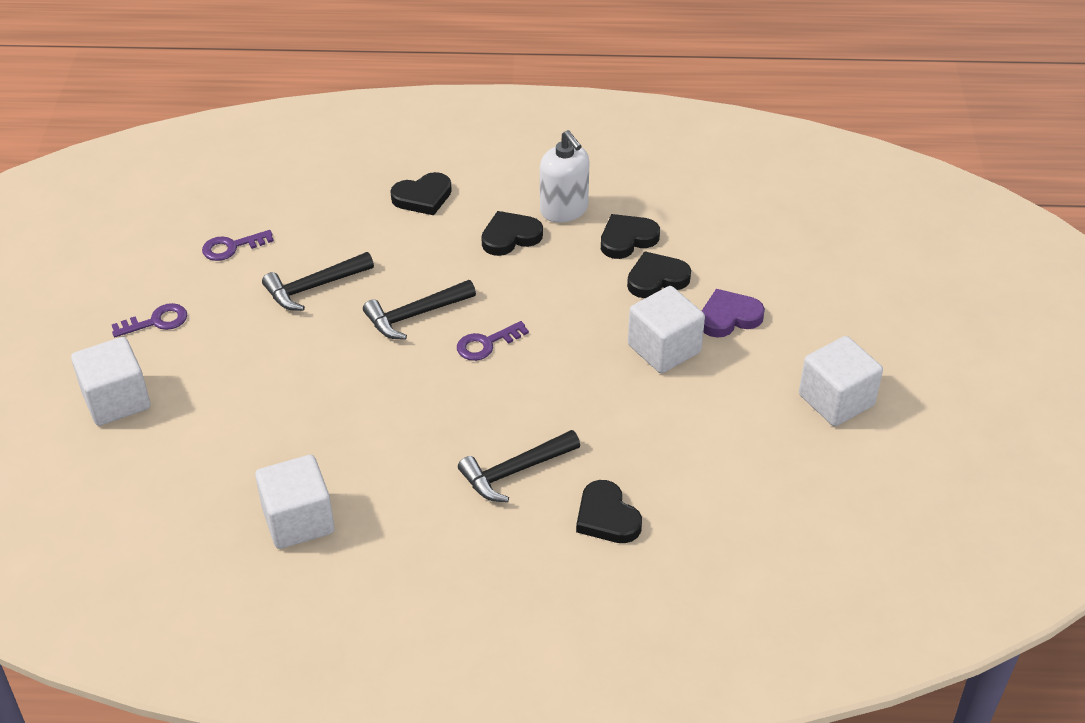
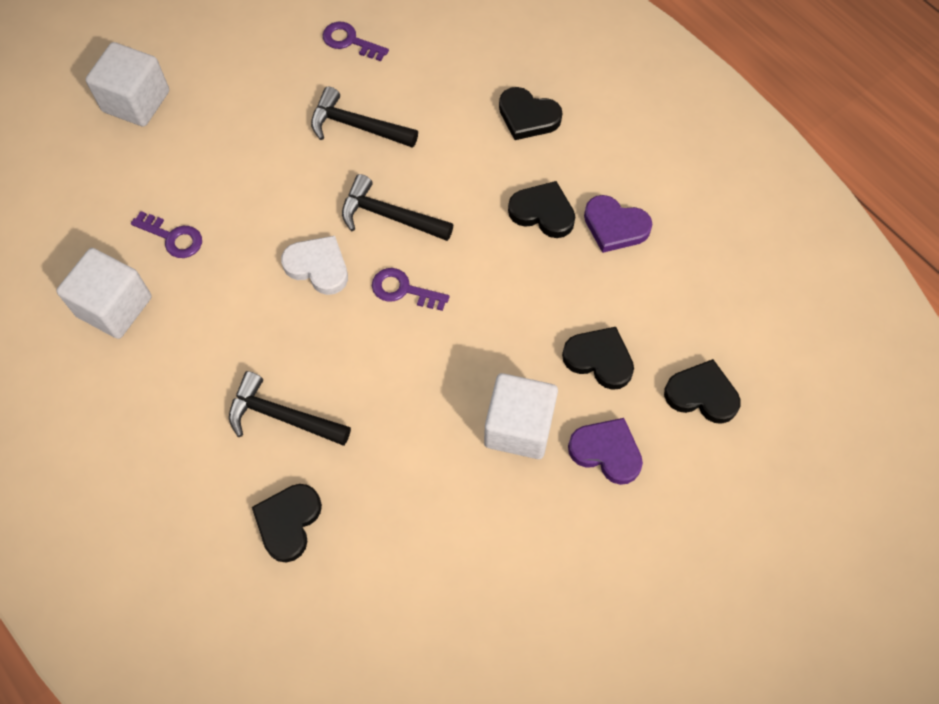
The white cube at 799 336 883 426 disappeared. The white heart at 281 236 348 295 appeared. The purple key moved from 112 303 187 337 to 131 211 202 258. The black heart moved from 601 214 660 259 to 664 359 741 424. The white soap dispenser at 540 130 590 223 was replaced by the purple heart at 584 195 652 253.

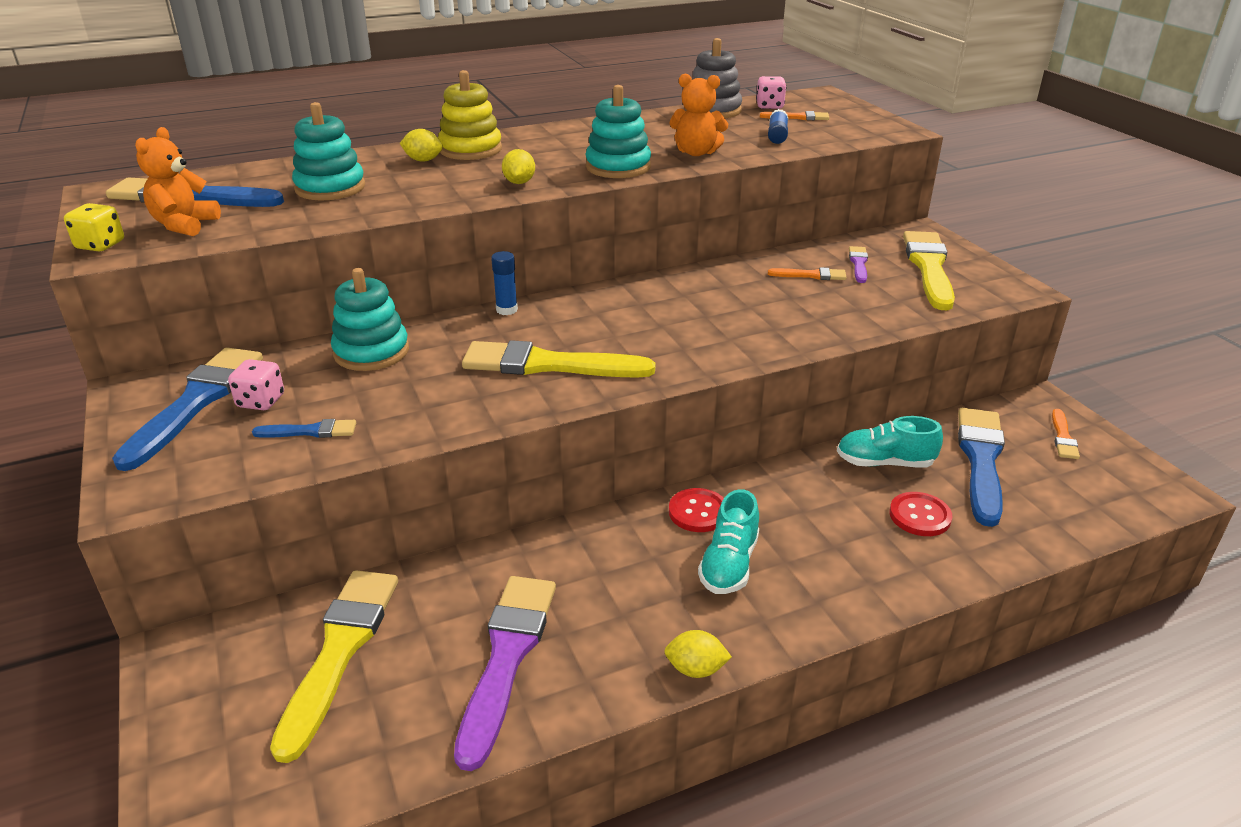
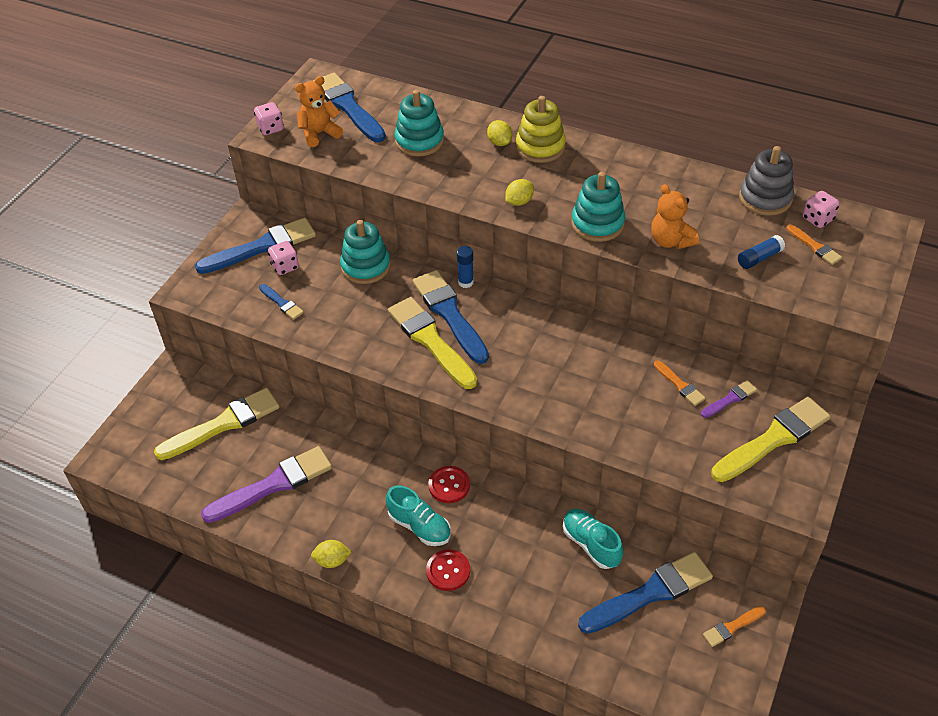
The blue brush at 412 270 489 364 appeared. The red button moved from 889 492 952 536 to 426 549 470 591. The yellow dice at 64 203 124 251 became the pink dice at 254 102 284 135. The yellow lemon at 664 630 732 678 turned 60 degrees counterclockwise. The turquoise shoe at 698 489 759 594 turned 120 degrees counterclockwise.

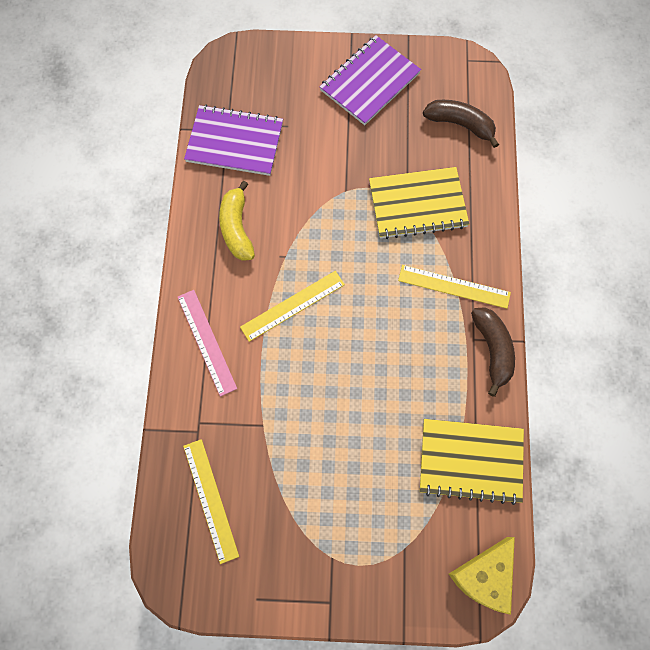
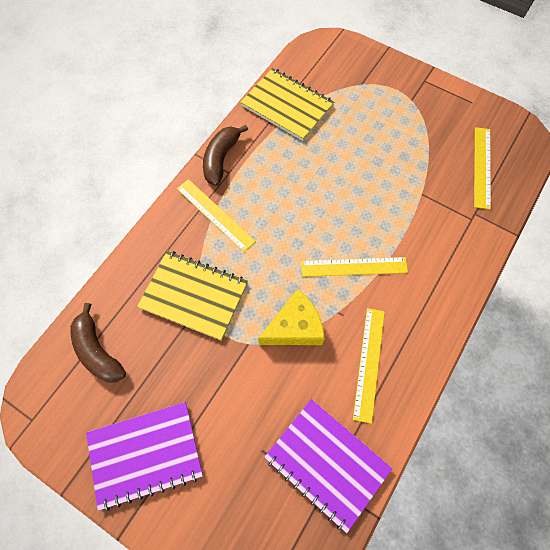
The pink ruler at 178 290 237 397 disappeared. The yellow cheese moved from 449 537 515 615 to 258 289 325 345. The yellow banana at 219 181 255 261 was replaced by the yellow ruler at 353 308 385 424.

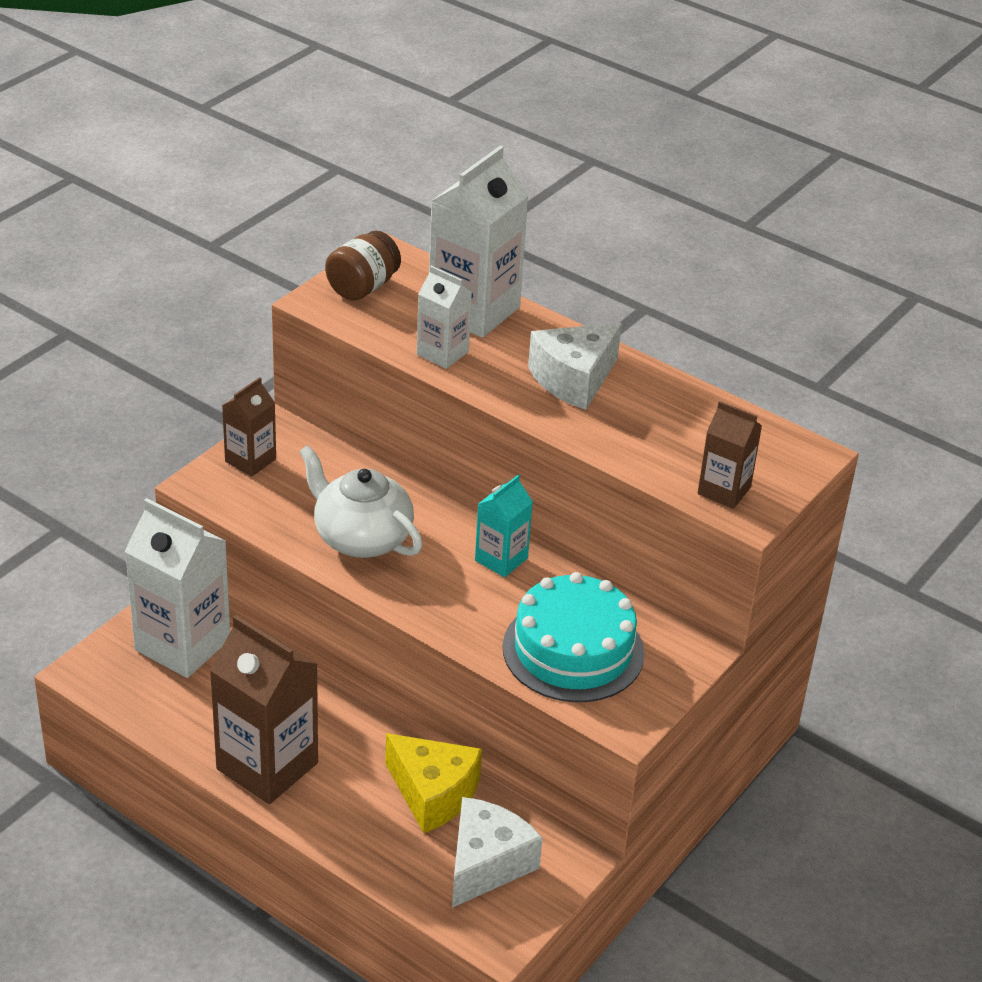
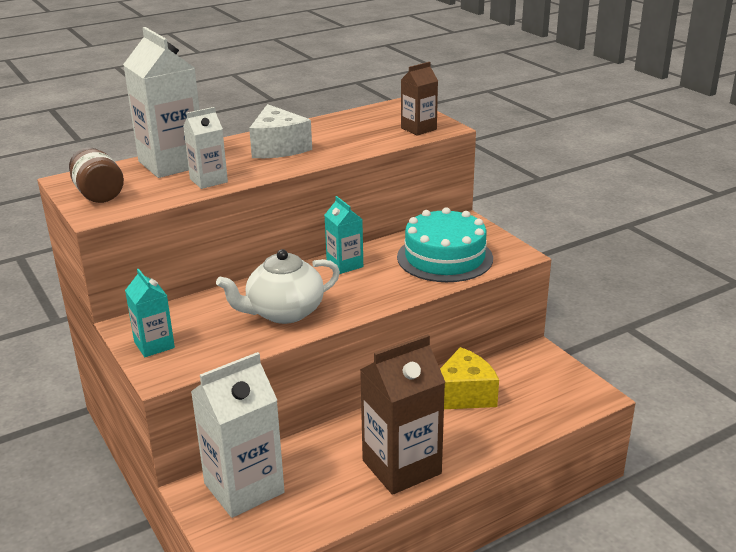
The white cheese at 452 797 543 908 disappeared. The brown carton at 222 377 276 476 became the turquoise carton at 125 269 175 357.

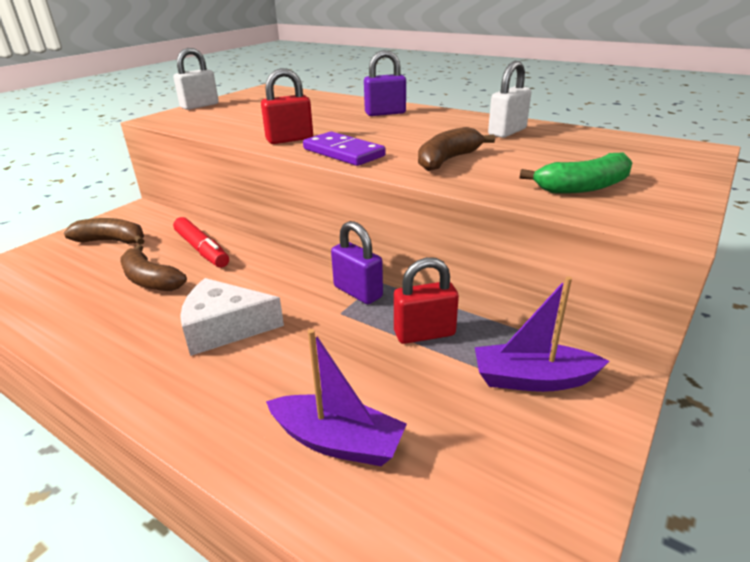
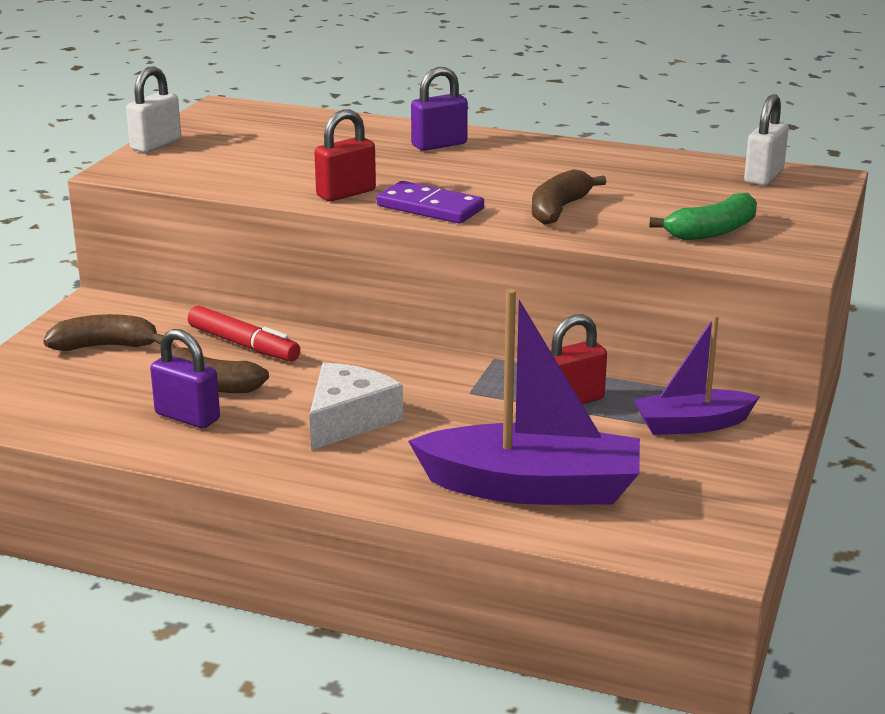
The purple padlock moved from 331 221 383 304 to 150 329 220 428. The white padlock moved from 488 61 531 138 to 744 94 789 186. The white cheese at 180 278 284 356 turned 135 degrees clockwise. The purple boat at 266 329 407 466 changed to 1.68 times the size.

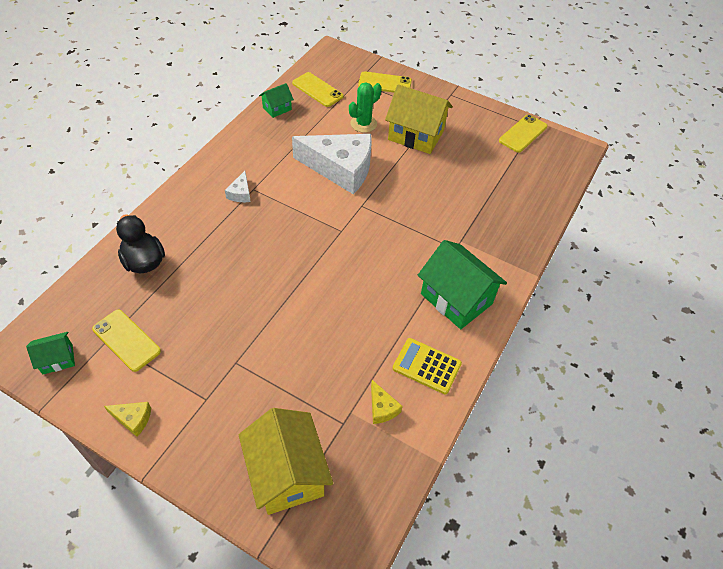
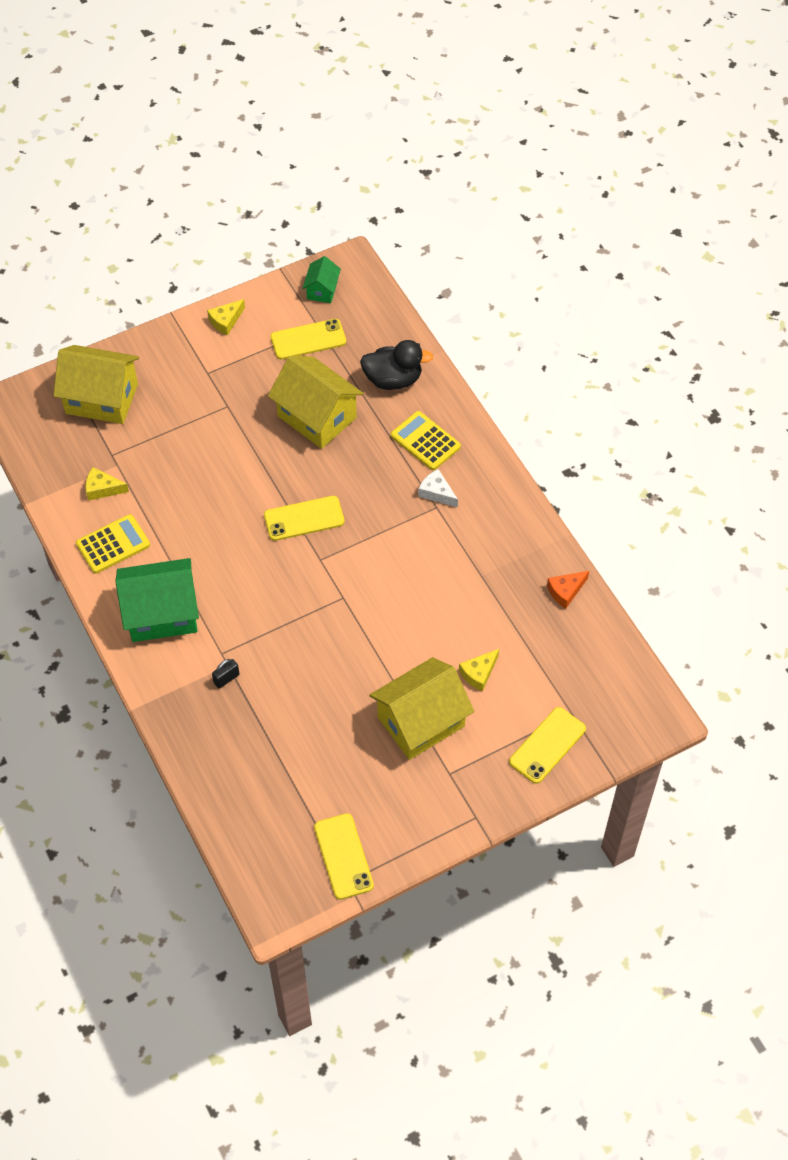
The white cheese at 292 134 372 194 disappeared. The black padlock at 212 659 239 689 appeared. The yellow house at 268 356 364 449 appeared. The yellow calculator at 391 411 461 470 appeared. The yellow phone moved from 292 72 344 107 to 264 496 345 541. The green house at 259 83 294 118 was replaced by the orange cheese at 547 571 589 609. The green cactus at 349 82 382 133 was replaced by the yellow cheese at 459 649 499 692.

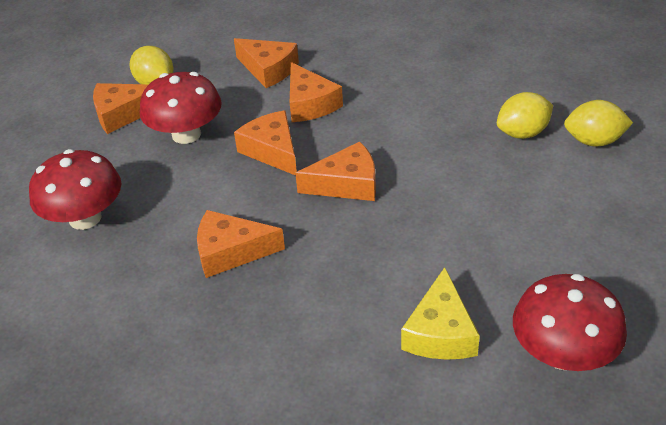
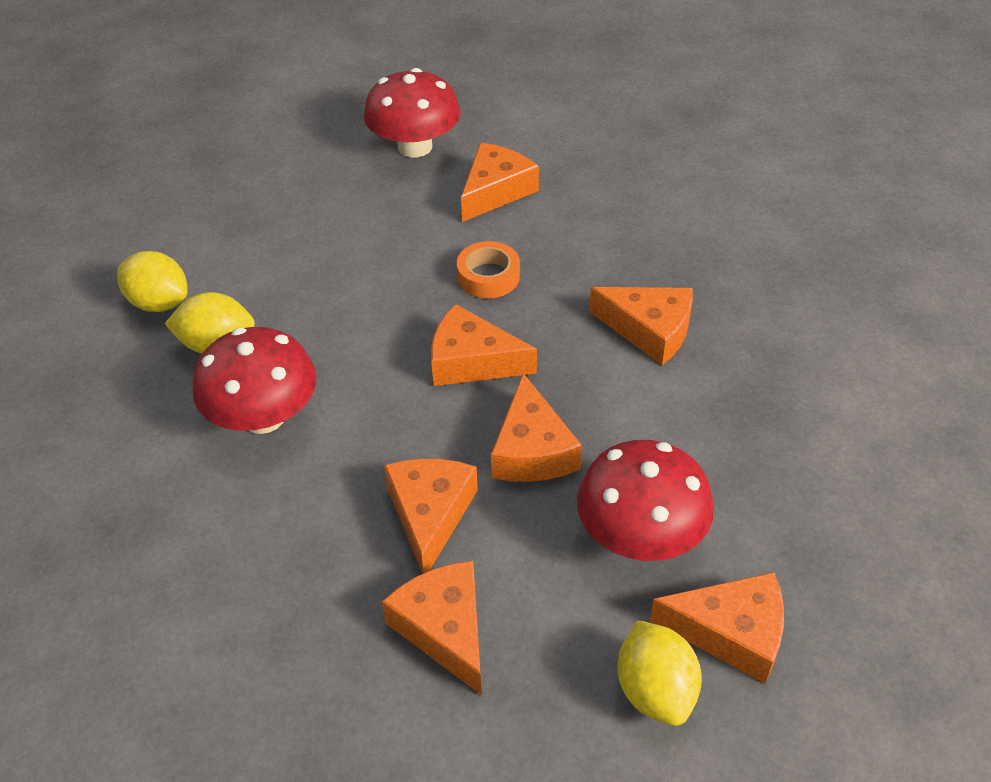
The orange tape at 457 241 520 298 appeared. The red mushroom moved from 29 149 121 230 to 192 327 317 434. The yellow cheese at 401 267 480 360 became the orange cheese at 461 143 539 222.

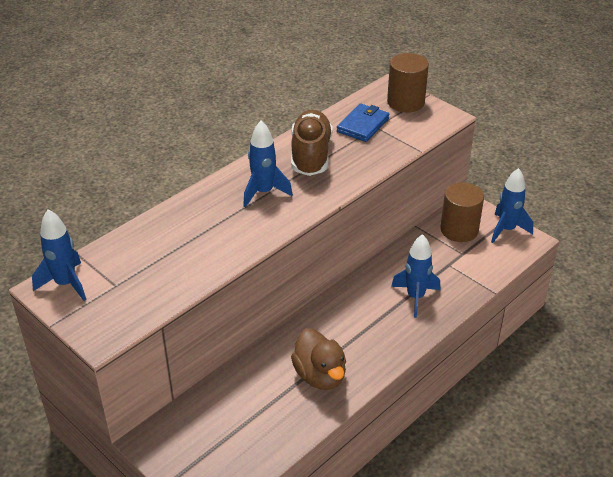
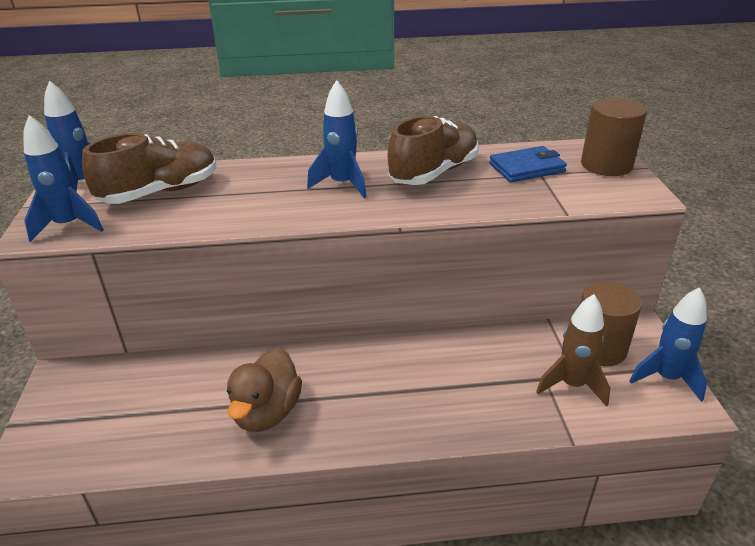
The brown shoe at 82 133 216 204 appeared. The brown rocket at 536 294 610 406 appeared. The blue rocket moved from 391 234 440 318 to 23 115 104 242.

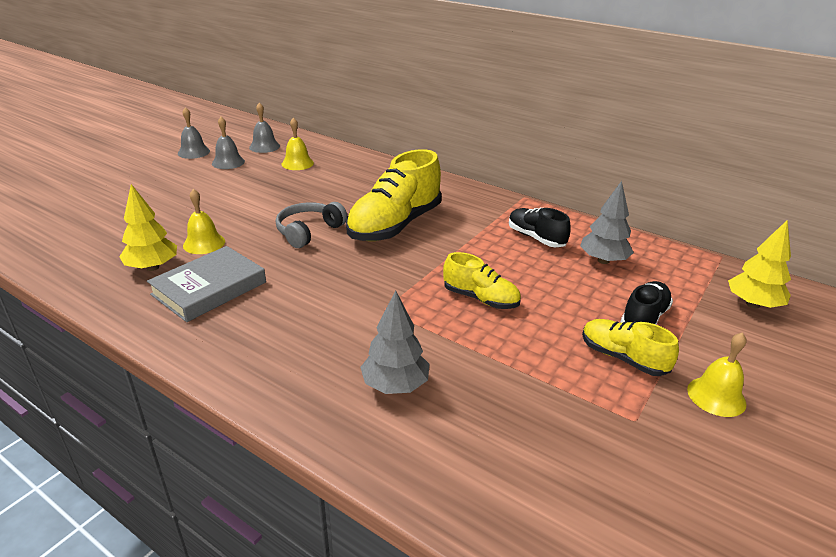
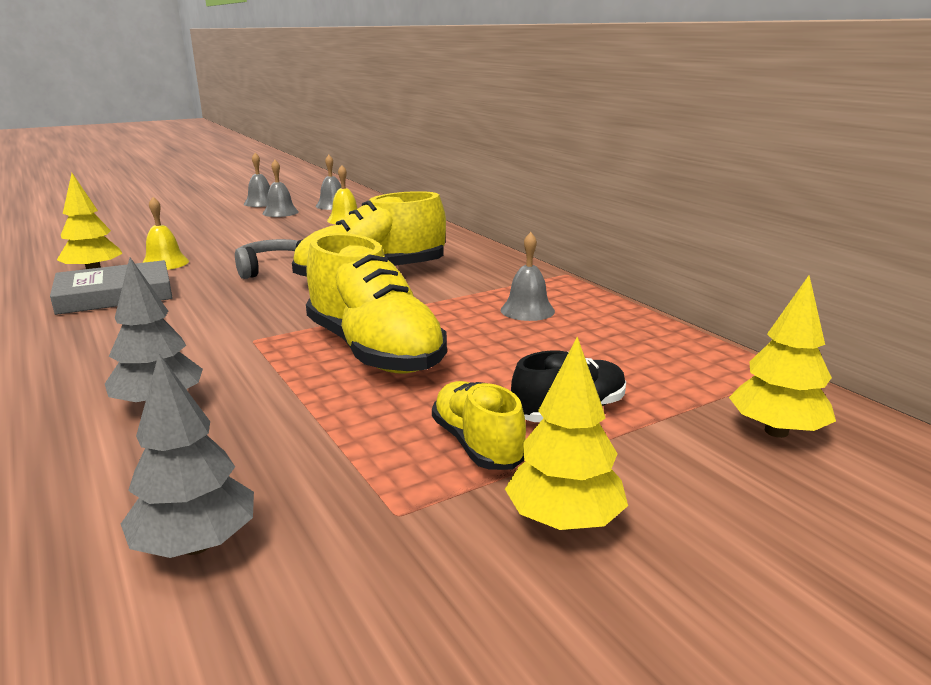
The grey tree moved from 580 181 634 264 to 121 354 254 558. The black shoe at 509 208 571 247 was replaced by the grey bell at 500 232 555 321. The yellow bell at 687 332 747 417 was replaced by the yellow tree at 505 337 628 530. The yellow shoe at 443 252 521 309 changed to 1.83 times the size.

